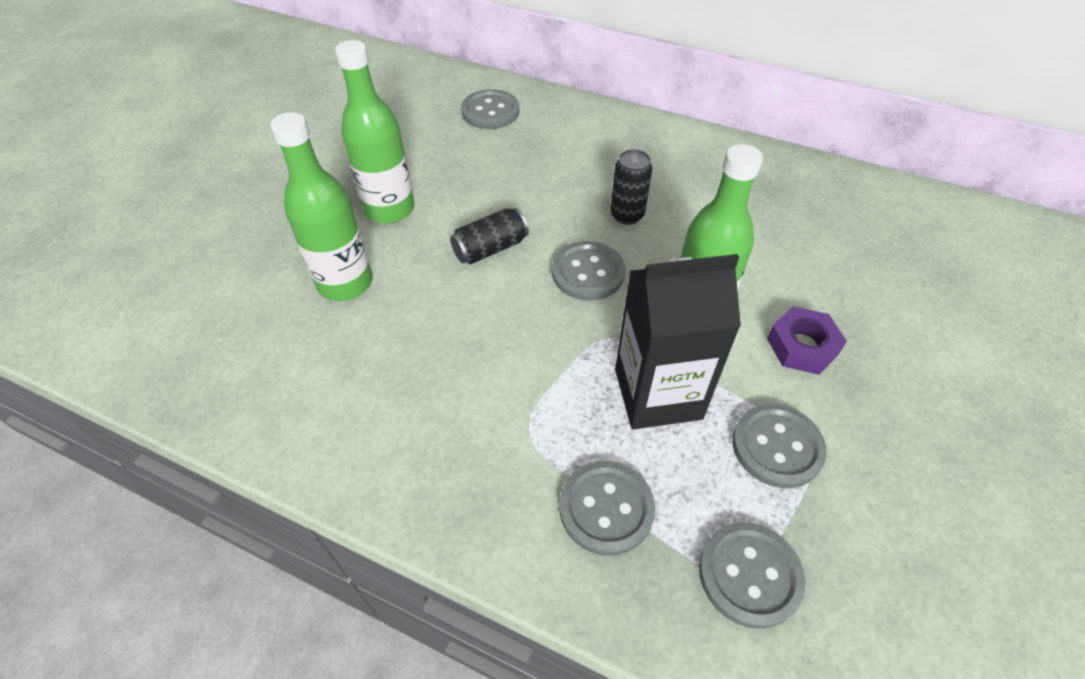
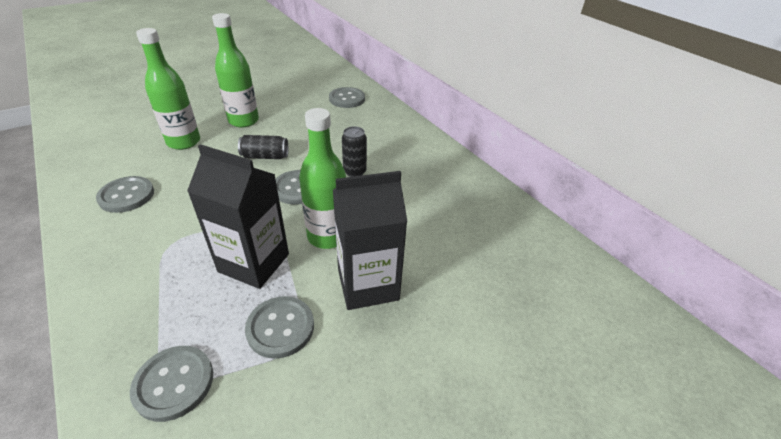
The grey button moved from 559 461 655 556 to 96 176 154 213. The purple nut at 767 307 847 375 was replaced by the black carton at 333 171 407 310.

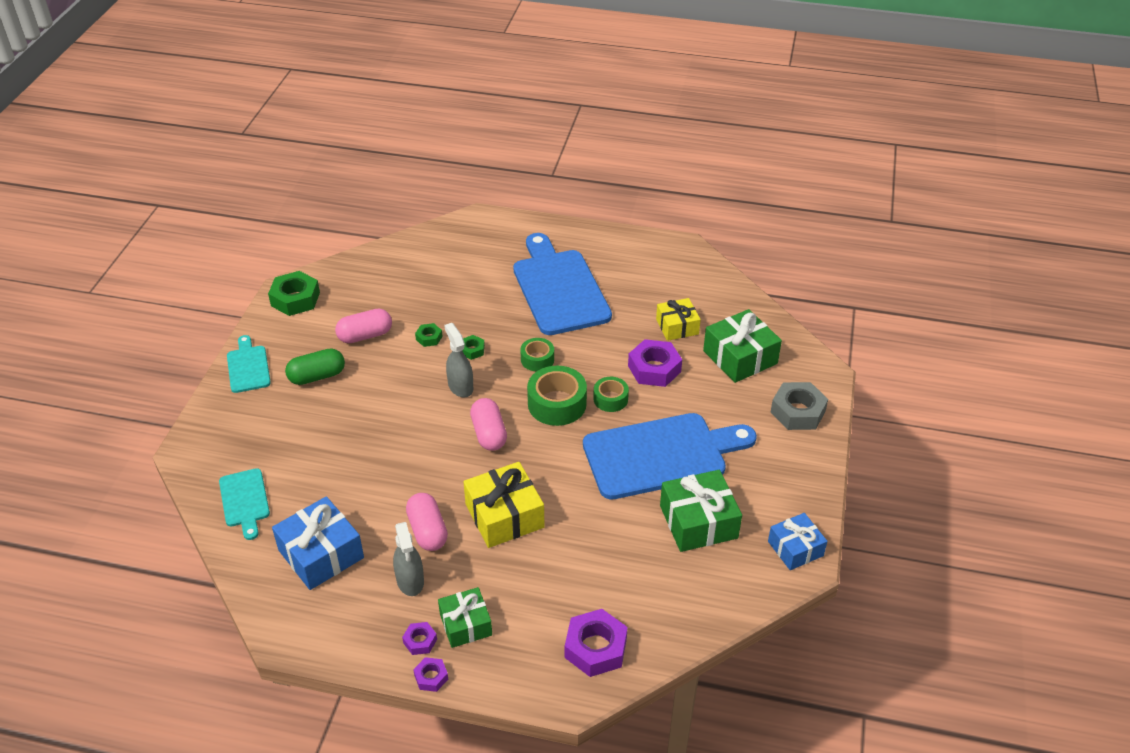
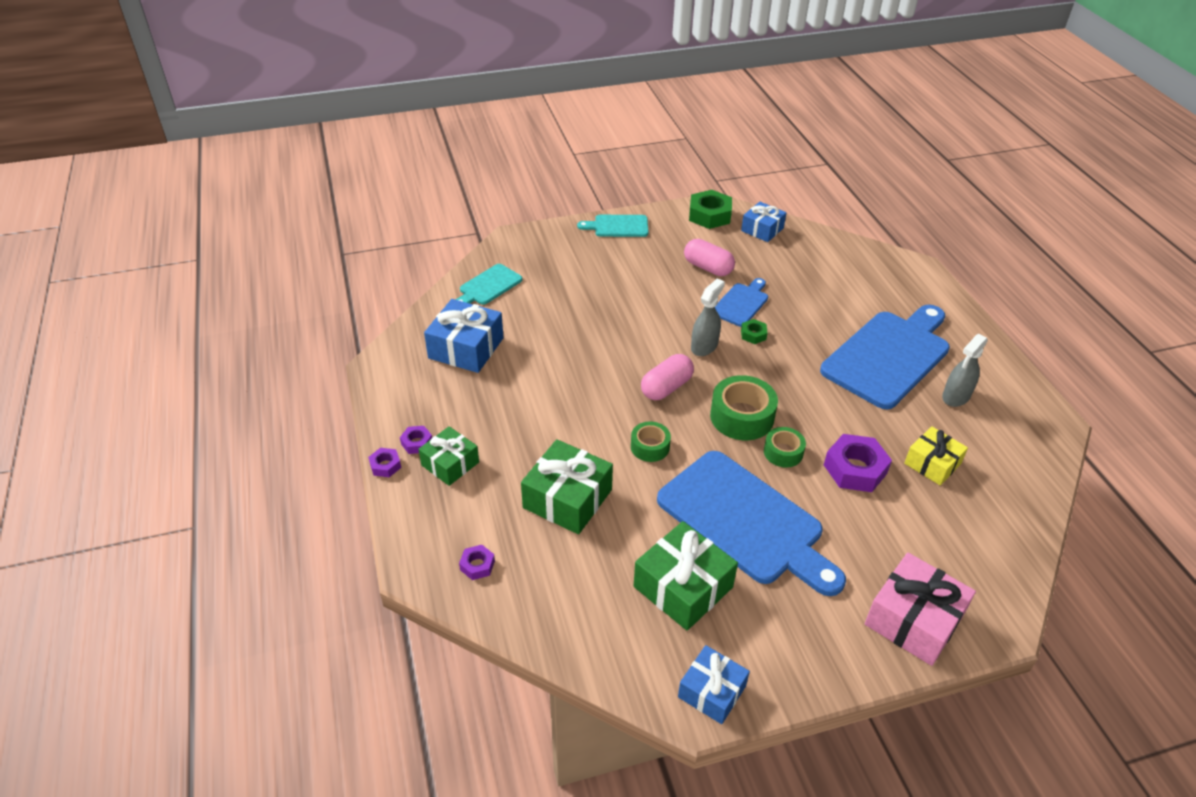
The green capsule at 285 348 345 385 disappeared. The pink capsule at 406 493 448 551 disappeared. The yellow gift at 463 462 545 548 disappeared. The blue gift at 741 202 787 242 appeared. The grey spray bottle moved from 393 522 424 596 to 942 334 988 407. The green tape moved from 520 338 554 371 to 631 421 671 462. The green gift moved from 703 309 782 383 to 521 439 613 534. The green nut at 415 323 443 347 was replaced by the blue cutting board at 715 278 768 327. The grey nut at 770 382 828 430 was replaced by the pink gift at 865 552 976 666. The turquoise cutting board at 227 335 271 393 turned 135 degrees counterclockwise. The purple nut at 565 609 628 677 changed to 0.51 times the size.

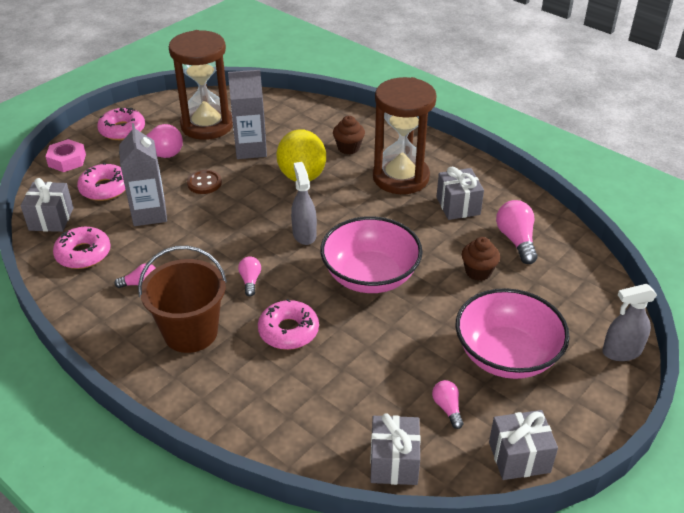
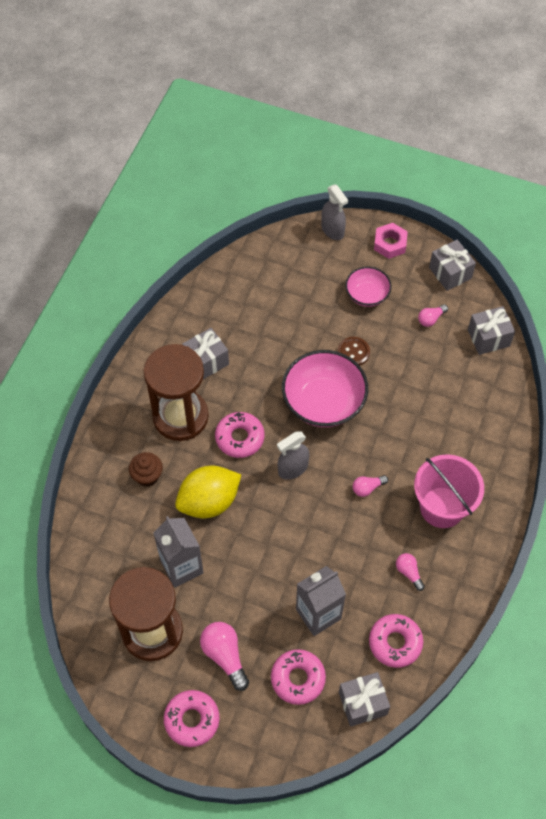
The brown cupcake at 462 237 500 281 disappeared. The pink light bulb at 496 200 538 264 disappeared. The pink nut moved from 45 139 86 172 to 374 223 408 259. The brown button moved from 187 170 222 194 to 338 337 370 366. The pink donut moved from 258 299 319 350 to 215 412 264 458. The brown bucket at 138 246 227 353 became the pink bucket at 414 454 484 528. The pink bowl at 455 288 570 379 changed to 0.57 times the size.

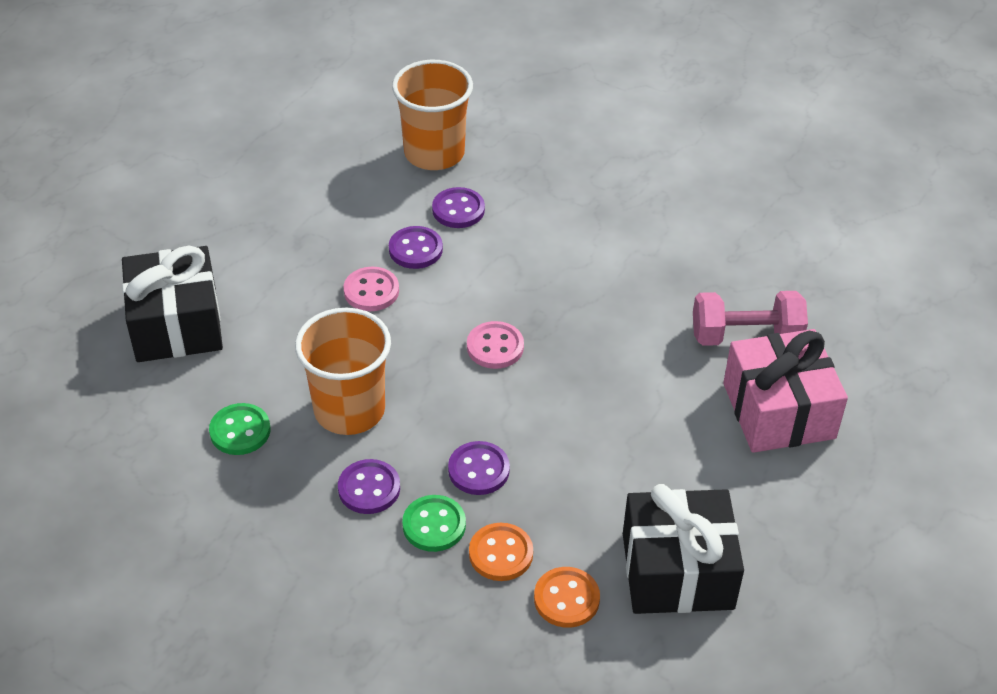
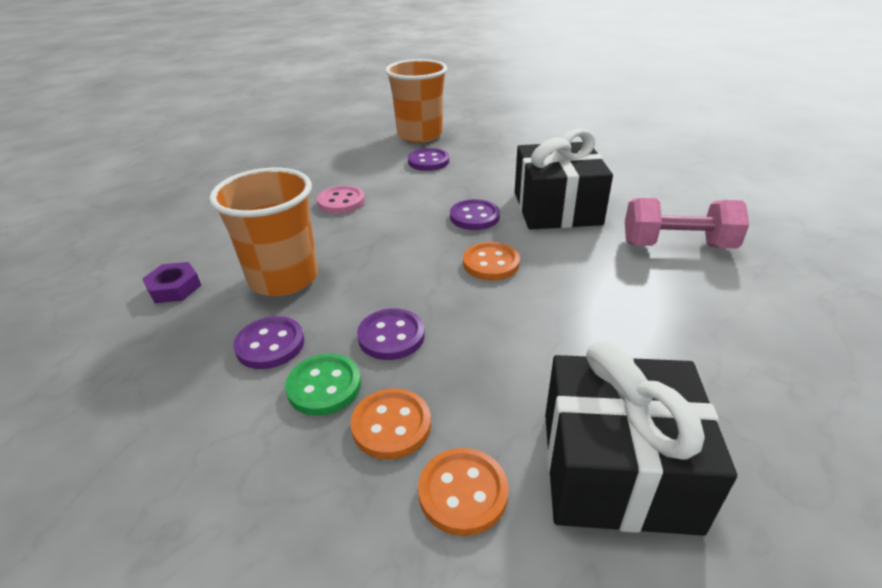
The pink button at 467 321 524 369 disappeared. The pink gift at 723 329 848 453 disappeared. The orange button at 463 242 520 280 appeared. The black gift moved from 122 246 223 362 to 515 129 613 230. The purple button moved from 389 226 443 269 to 450 199 500 230. The green button at 209 403 270 455 was replaced by the purple nut at 142 262 201 303.

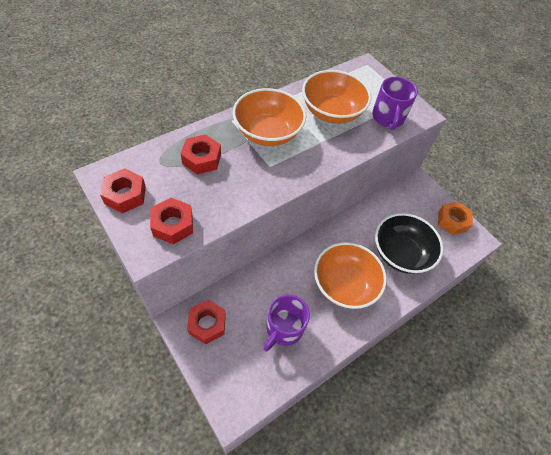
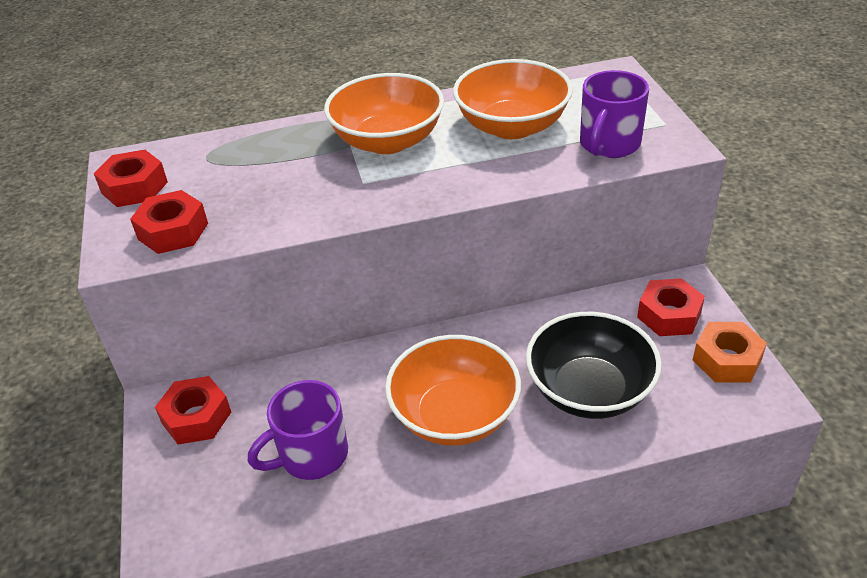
The red nut moved from 181 134 221 174 to 637 278 705 336.

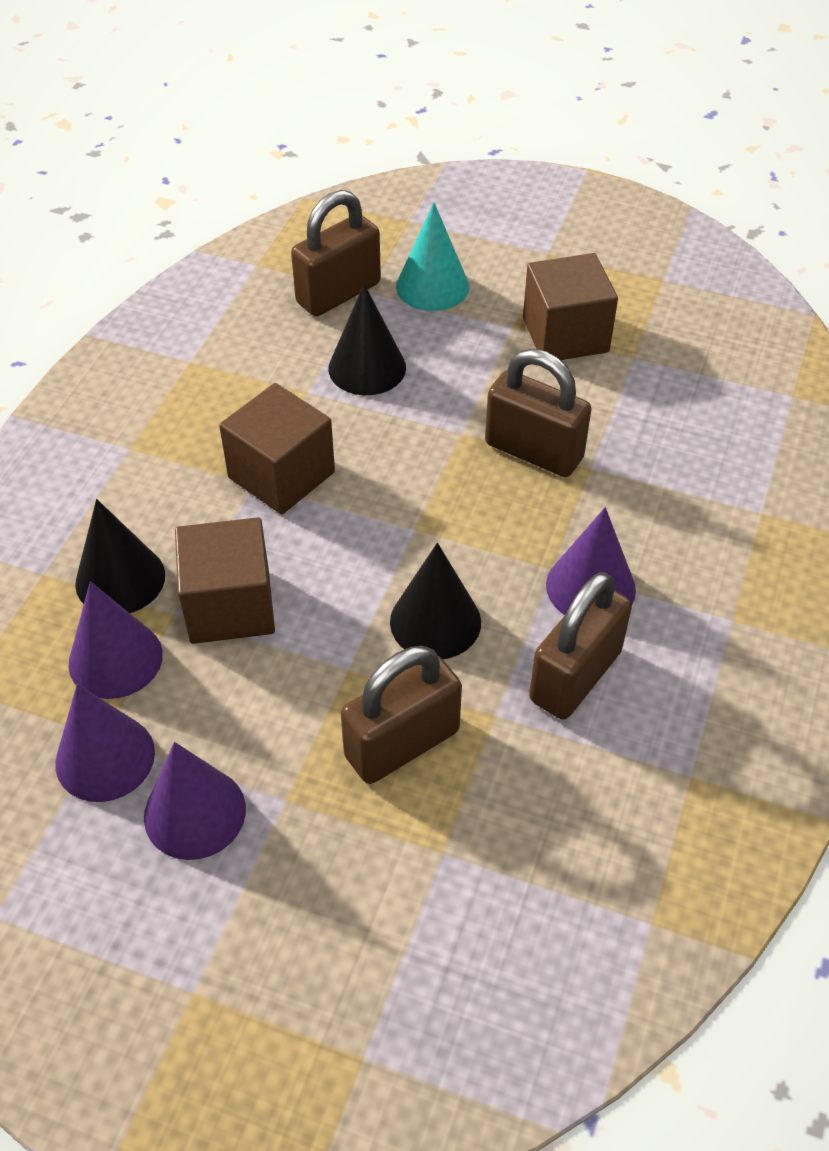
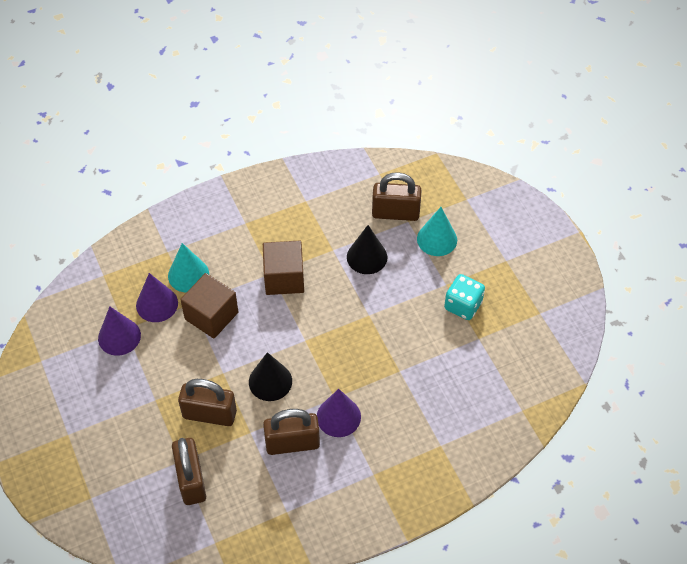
The purple cone at 144 742 246 860 disappeared. The brown padlock moved from 485 349 591 477 to 172 438 206 505. The brown cube at 523 253 618 360 was replaced by the turquoise dice at 444 274 485 320. The black cone at 75 499 165 613 became the turquoise cone at 168 243 209 292.

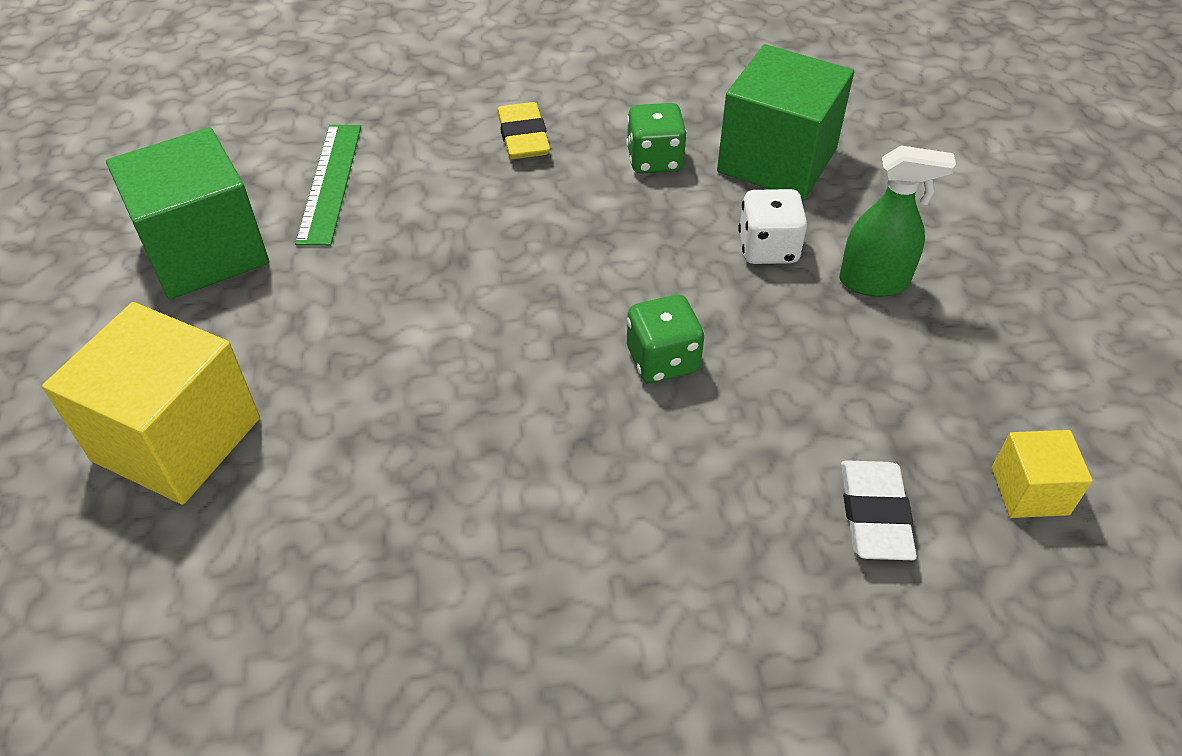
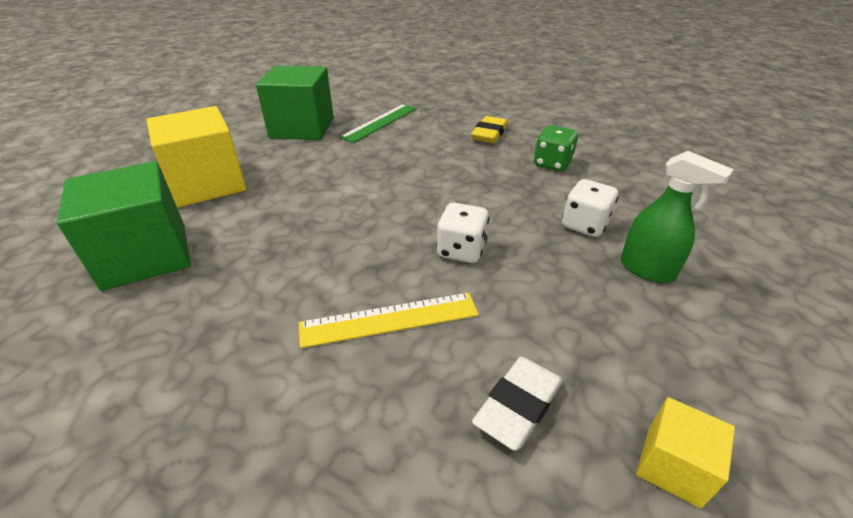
The yellow ruler at 299 293 479 348 appeared. The green cube moved from 717 44 854 200 to 57 161 191 291. The green dice at 627 295 704 383 became the white dice at 436 203 489 263.

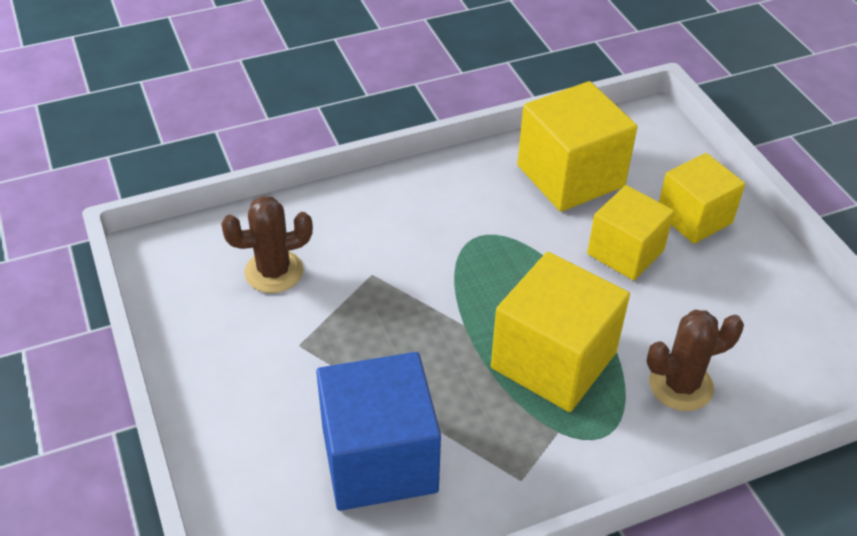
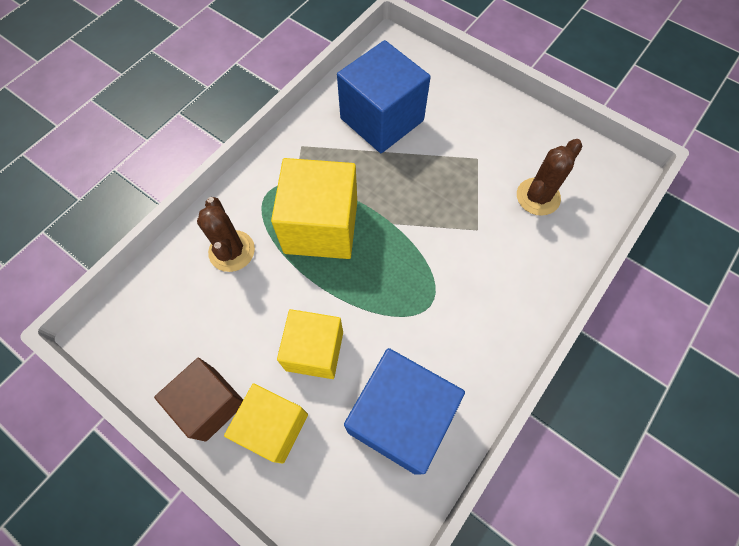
The brown cube at 154 358 243 442 appeared. The yellow cube at 517 81 638 212 became the blue cube at 344 348 465 475. The brown cactus at 647 310 744 411 turned 60 degrees counterclockwise.

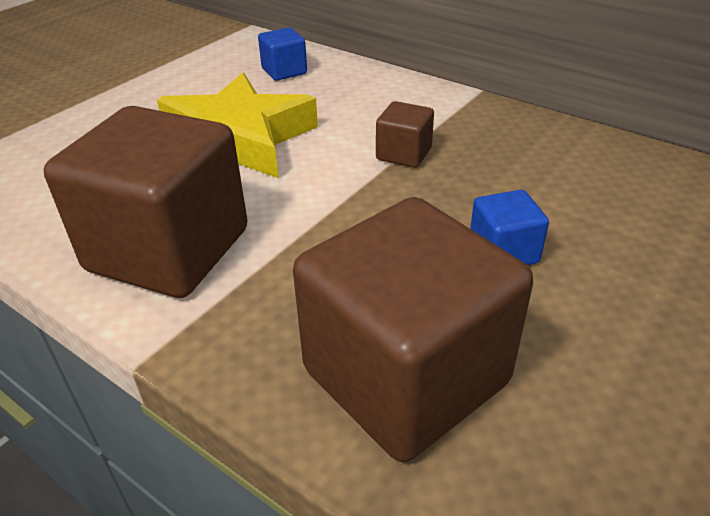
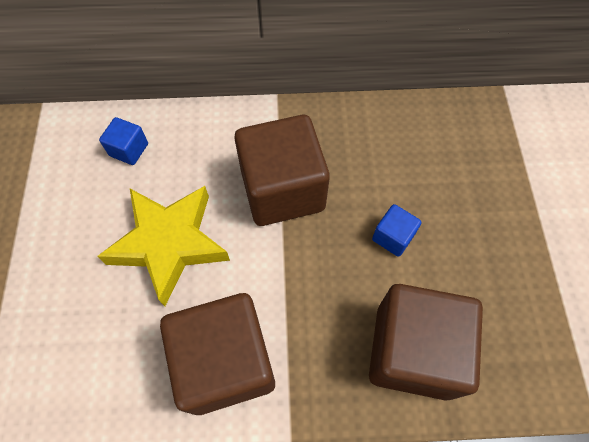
The brown cube at 376 101 434 168 changed to 2.28 times the size.

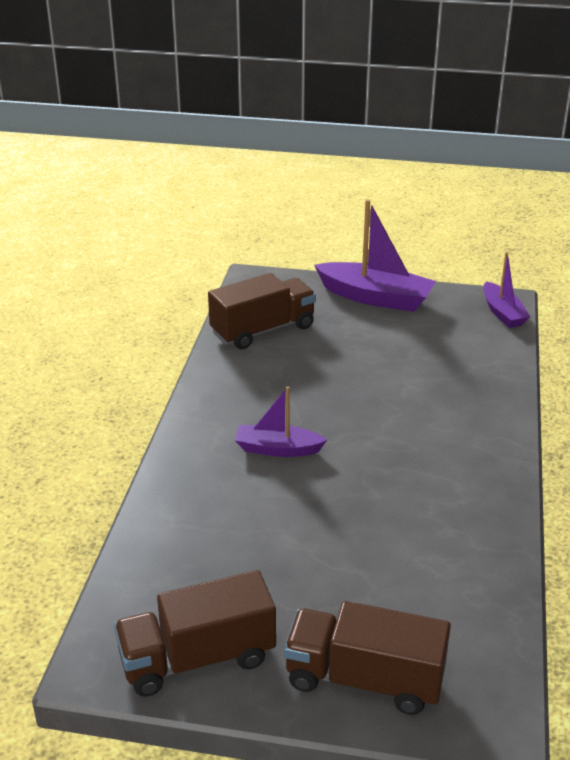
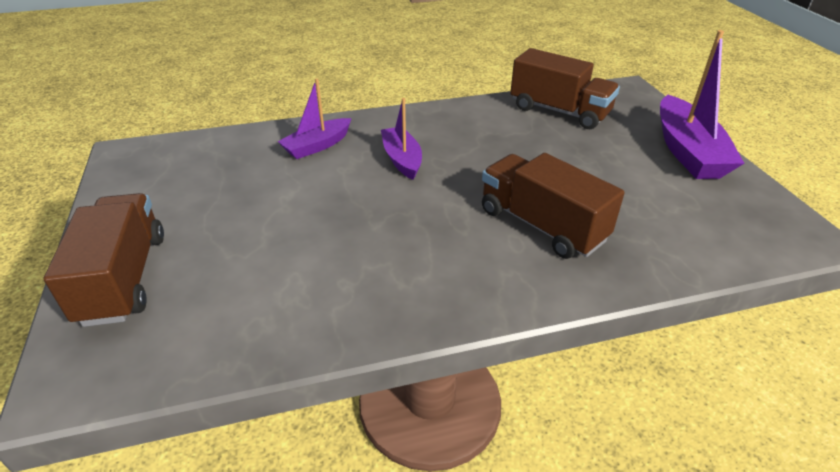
The brown truck moved from 114 570 276 697 to 482 153 625 259. The purple boat moved from 483 252 530 328 to 278 78 352 159.

